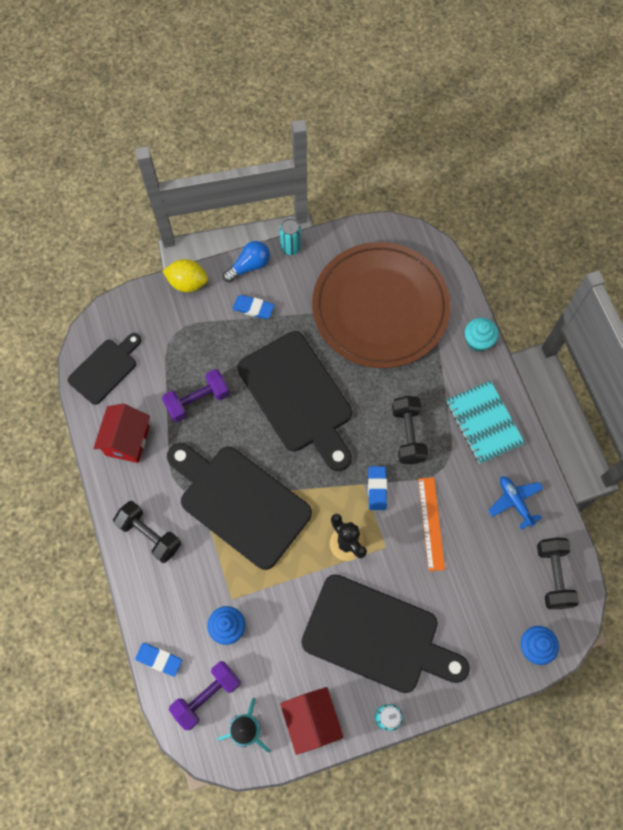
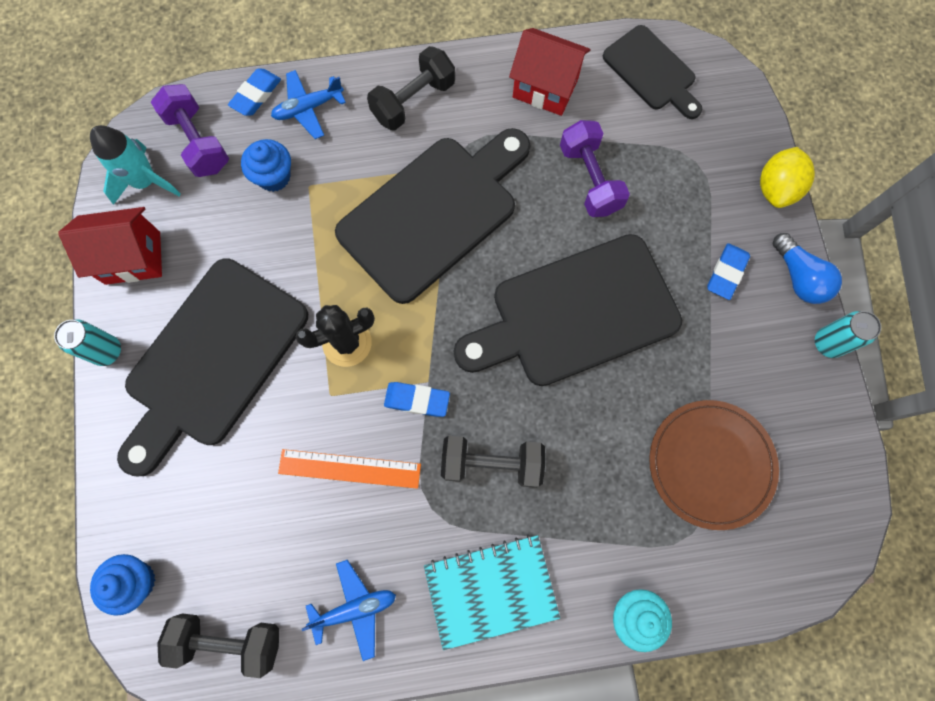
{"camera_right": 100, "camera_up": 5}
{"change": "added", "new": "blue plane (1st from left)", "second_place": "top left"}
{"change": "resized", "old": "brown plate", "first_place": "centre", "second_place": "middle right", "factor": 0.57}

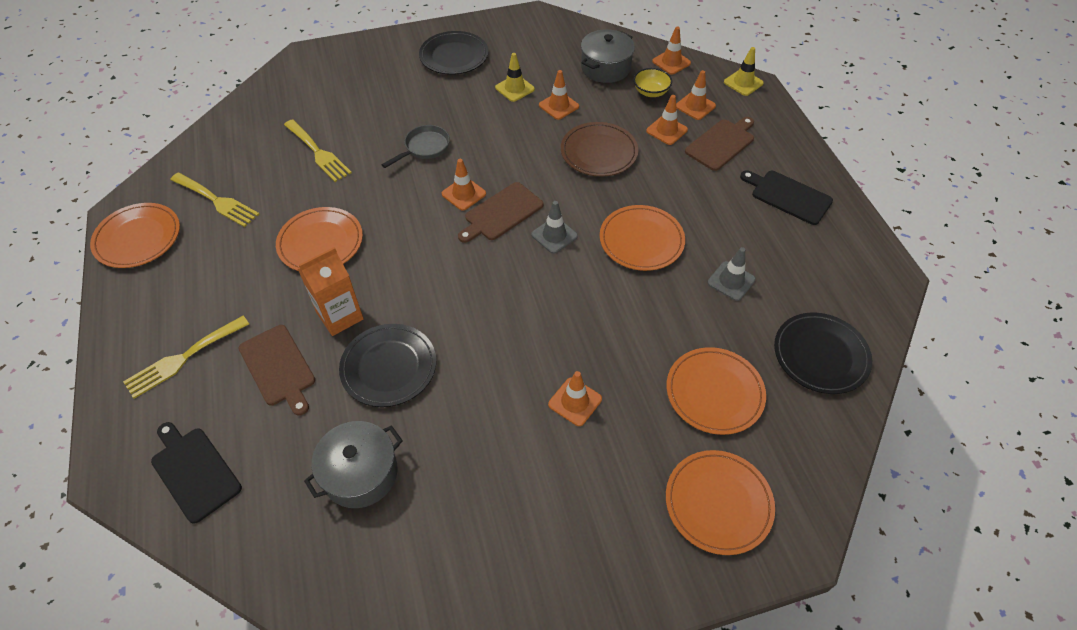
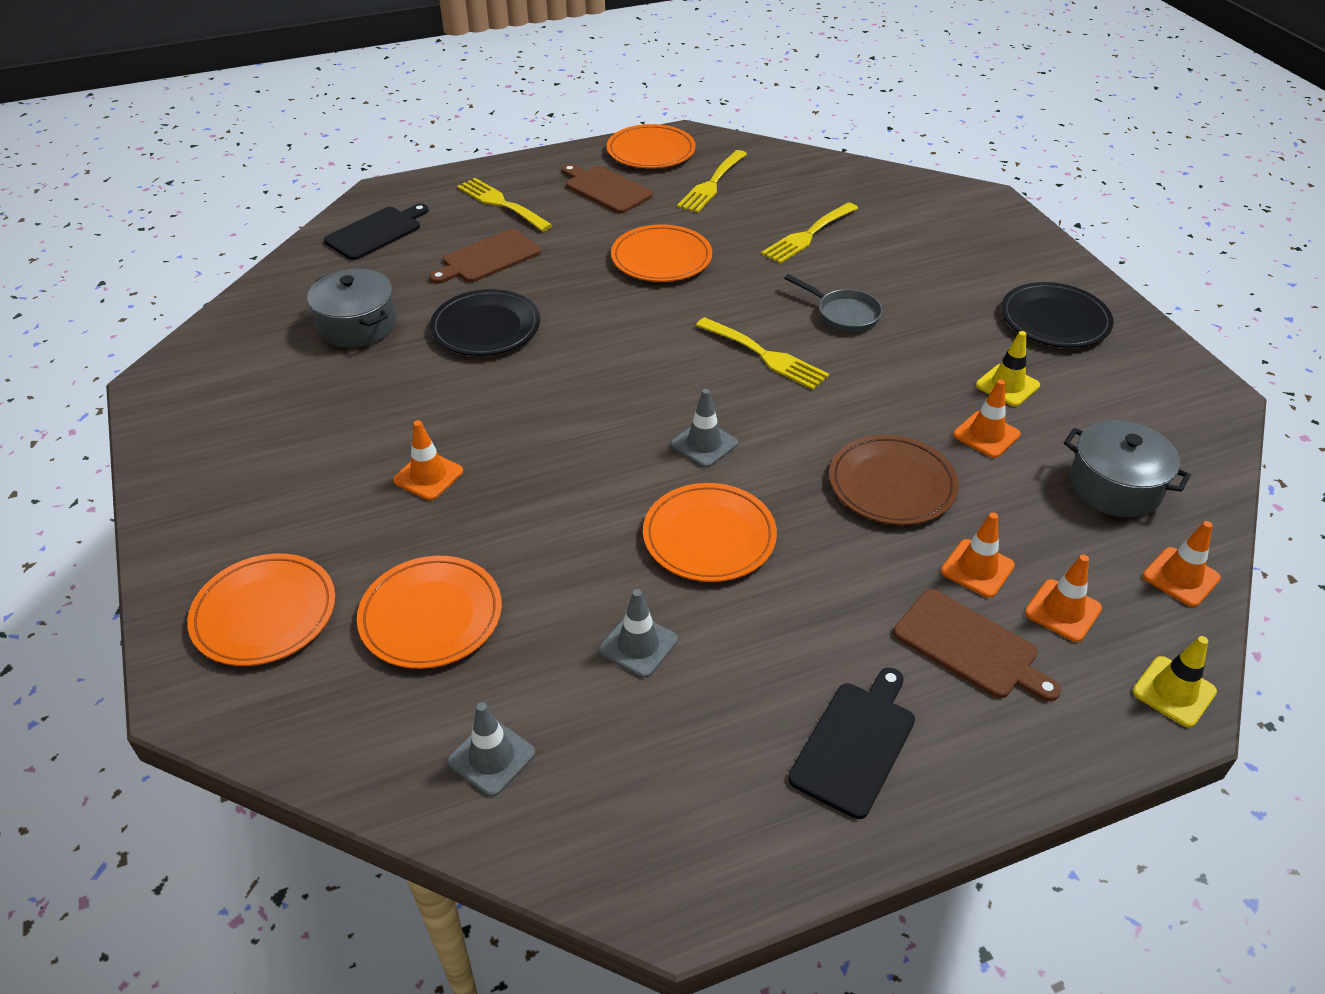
{"camera_right": 85, "camera_up": -10}
{"change": "removed", "old": "orange carton", "first_place": "middle left"}
{"change": "removed", "old": "yellow bowl", "first_place": "top centre"}
{"change": "moved", "old": "brown cutting board (2nd from left)", "first_place": "centre", "second_place": "top centre"}
{"change": "replaced", "old": "orange traffic cone (1st from left)", "new": "yellow fork (3rd from left)", "first_place": "top centre", "second_place": "centre"}
{"change": "replaced", "old": "black plate (3rd from left)", "new": "grey traffic cone (1st from left)", "first_place": "middle right", "second_place": "bottom centre"}

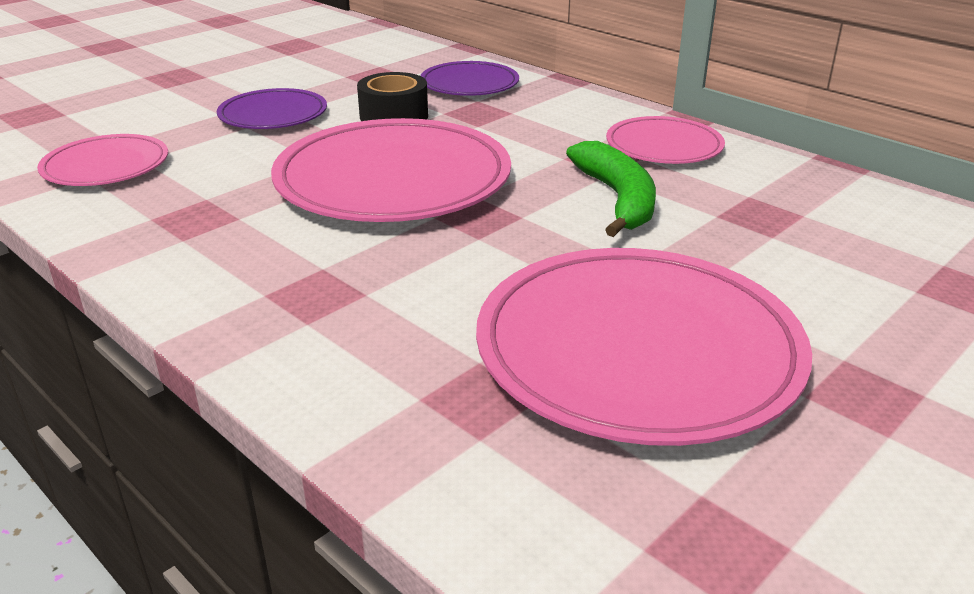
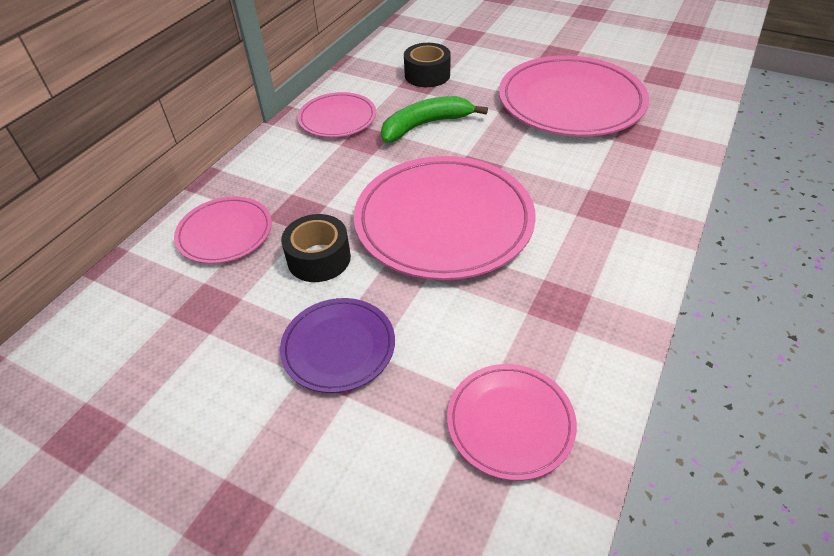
{"camera_right": -105, "camera_up": 15}
{"change": "added", "new": "black tape (2nd from left)", "second_place": "top centre"}
{"change": "recoloured", "old": "purple plate (2nd from left)", "new": "pink plate (1st from left)", "first_place": "top centre", "second_place": "middle left"}

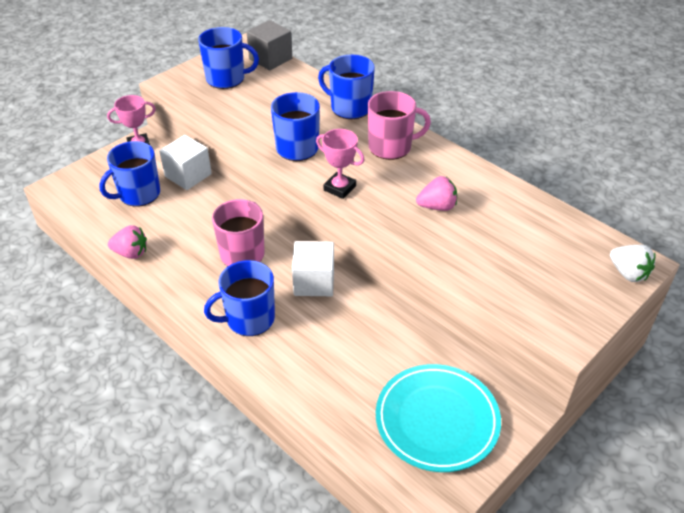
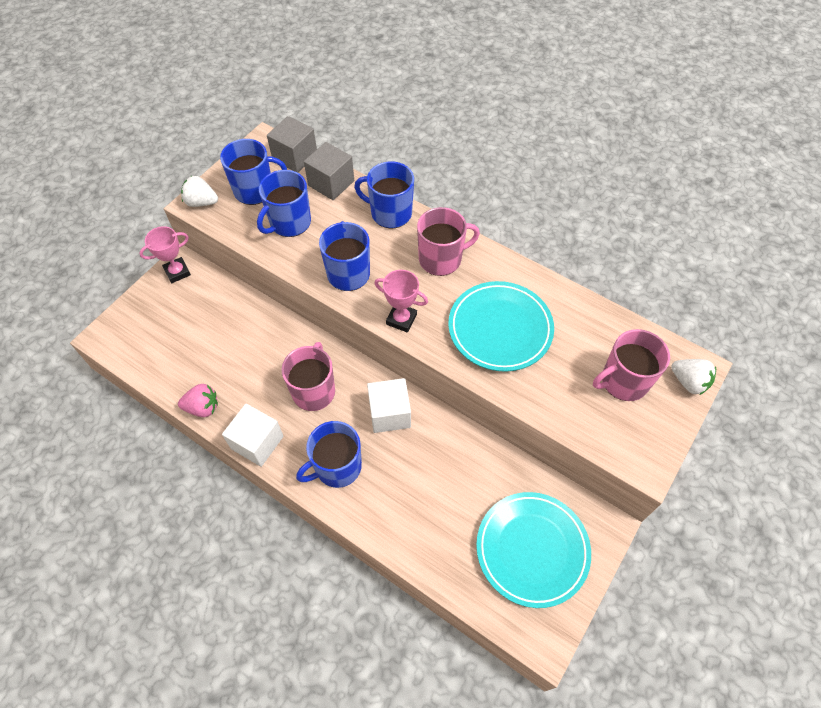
{"camera_right": -10, "camera_up": 15}
{"change": "added", "new": "white strawberry (1st from left)", "second_place": "top left"}
{"change": "added", "new": "grey cube (2nd from left)", "second_place": "top centre"}
{"change": "added", "new": "pink mug (3rd from left)", "second_place": "middle right"}
{"change": "moved", "old": "blue mug (1st from left in the first image)", "new": "blue mug (2nd from left)", "first_place": "middle left", "second_place": "top centre"}
{"change": "moved", "old": "white cube (1st from left)", "first_place": "top left", "second_place": "middle left"}
{"change": "replaced", "old": "pink strawberry (2nd from left)", "new": "turquoise plate (1st from left)", "first_place": "centre", "second_place": "centre"}

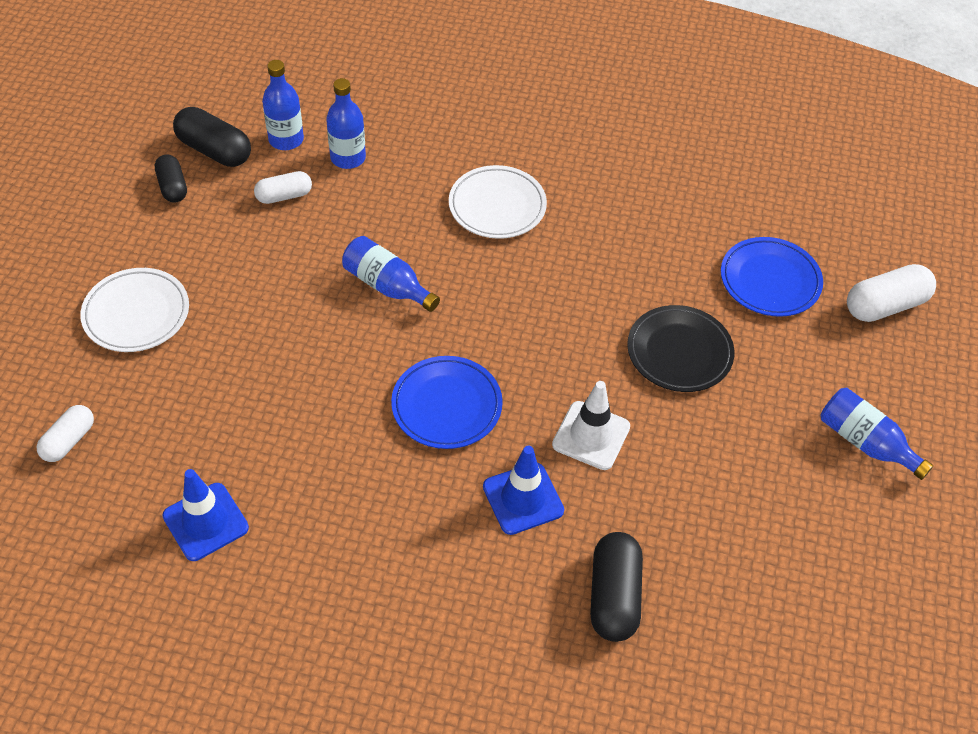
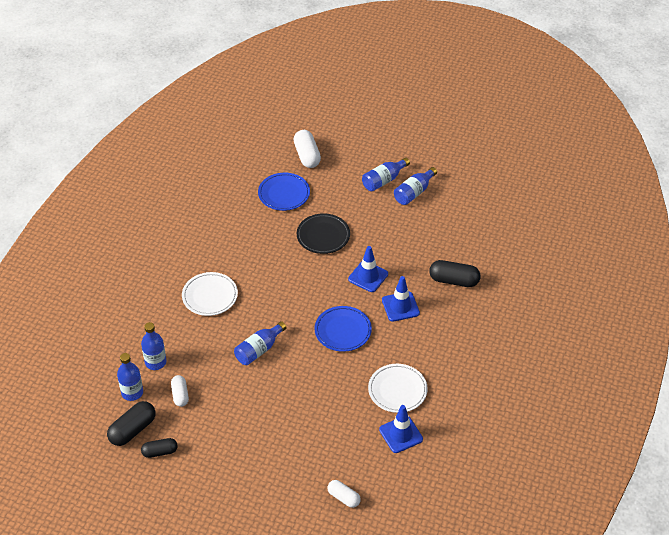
{"camera_right": -80, "camera_up": -5}
{"change": "added", "new": "blue bottle (5th from left)", "second_place": "centre"}
{"change": "moved", "old": "white plate (1st from left in the first image)", "new": "white plate (2nd from left)", "first_place": "middle left", "second_place": "bottom centre"}
{"change": "recoloured", "old": "white traffic cone", "new": "blue traffic cone (1st from left)", "first_place": "centre", "second_place": "centre"}

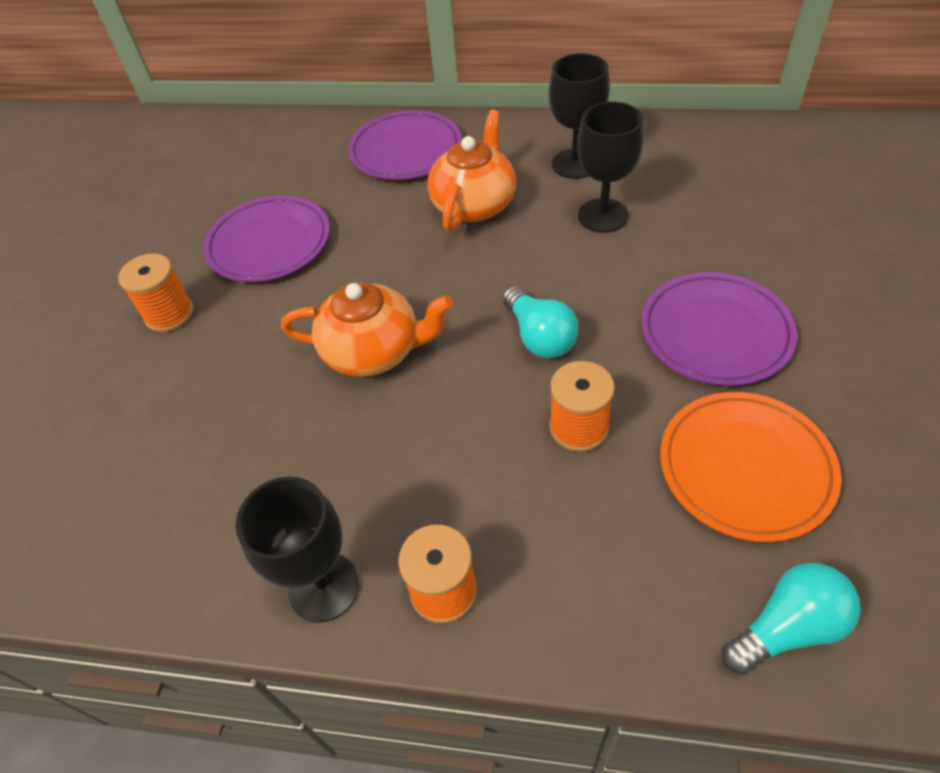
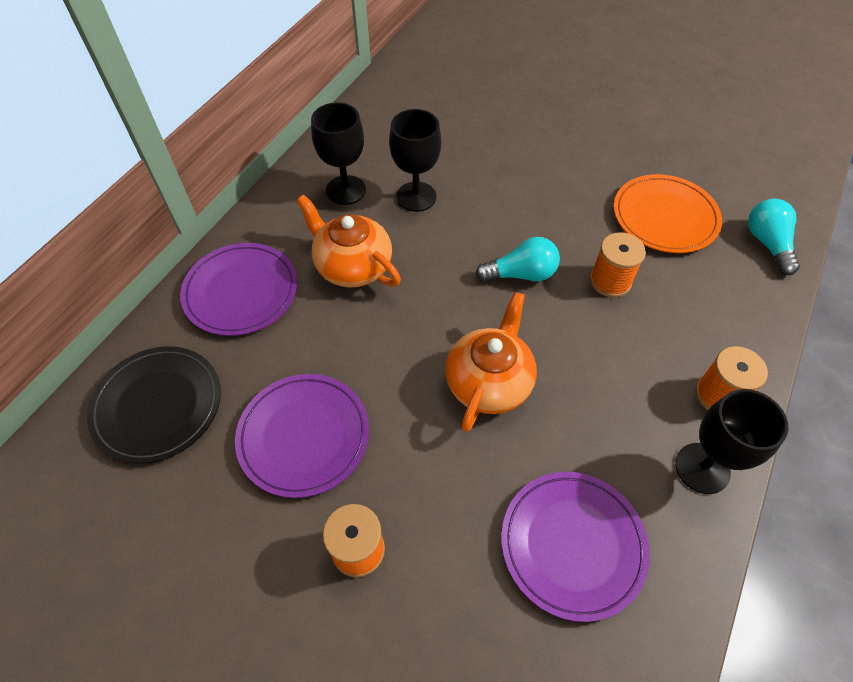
{"camera_right": -75, "camera_up": 5}
{"change": "added", "new": "black plate", "second_place": "middle left"}
{"change": "moved", "old": "purple plate (3rd from left)", "first_place": "middle right", "second_place": "bottom right"}

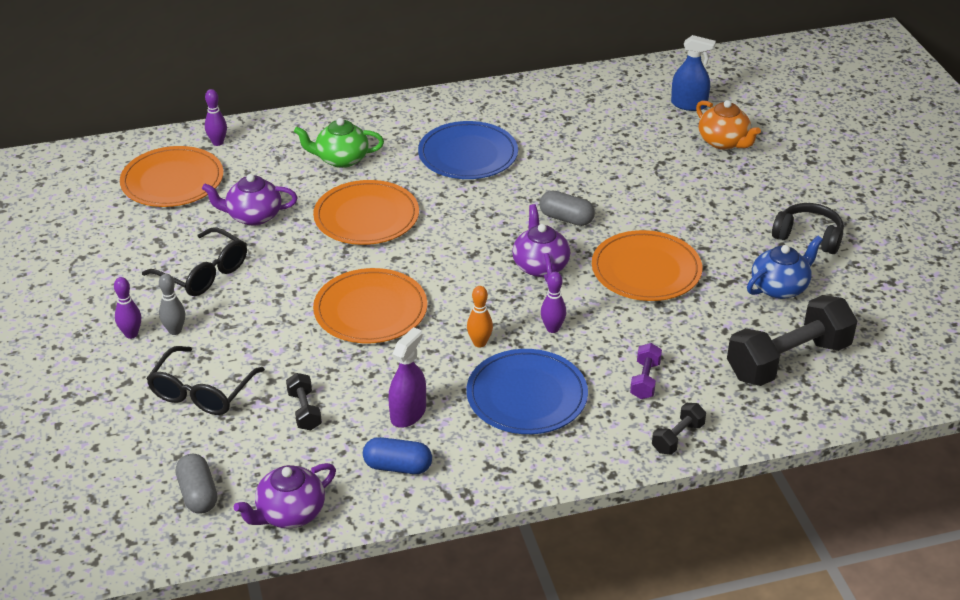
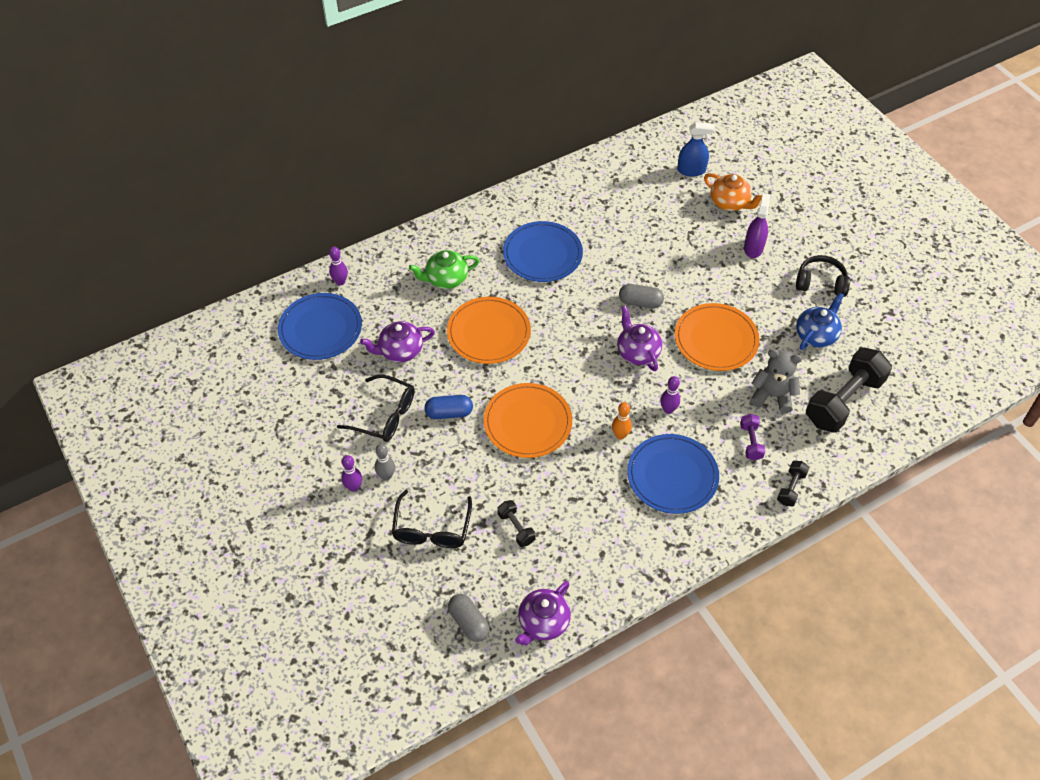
{"camera_right": -15, "camera_up": 15}
{"change": "added", "new": "grey teddy bear", "second_place": "middle right"}
{"change": "moved", "old": "blue capsule", "first_place": "bottom centre", "second_place": "centre"}
{"change": "moved", "old": "purple spray bottle", "first_place": "centre", "second_place": "top right"}
{"change": "recoloured", "old": "orange plate (1st from left)", "new": "blue plate (1st from left)", "first_place": "top left", "second_place": "middle left"}

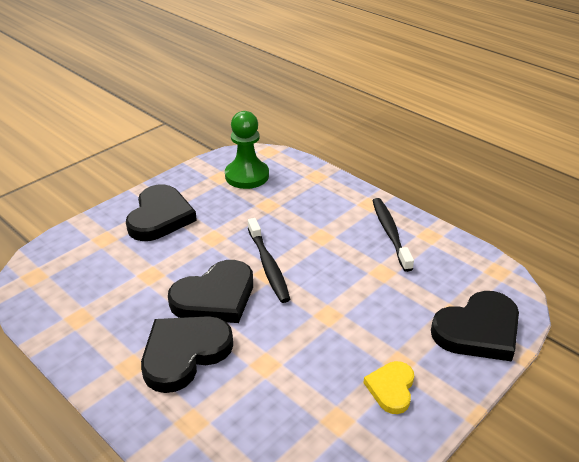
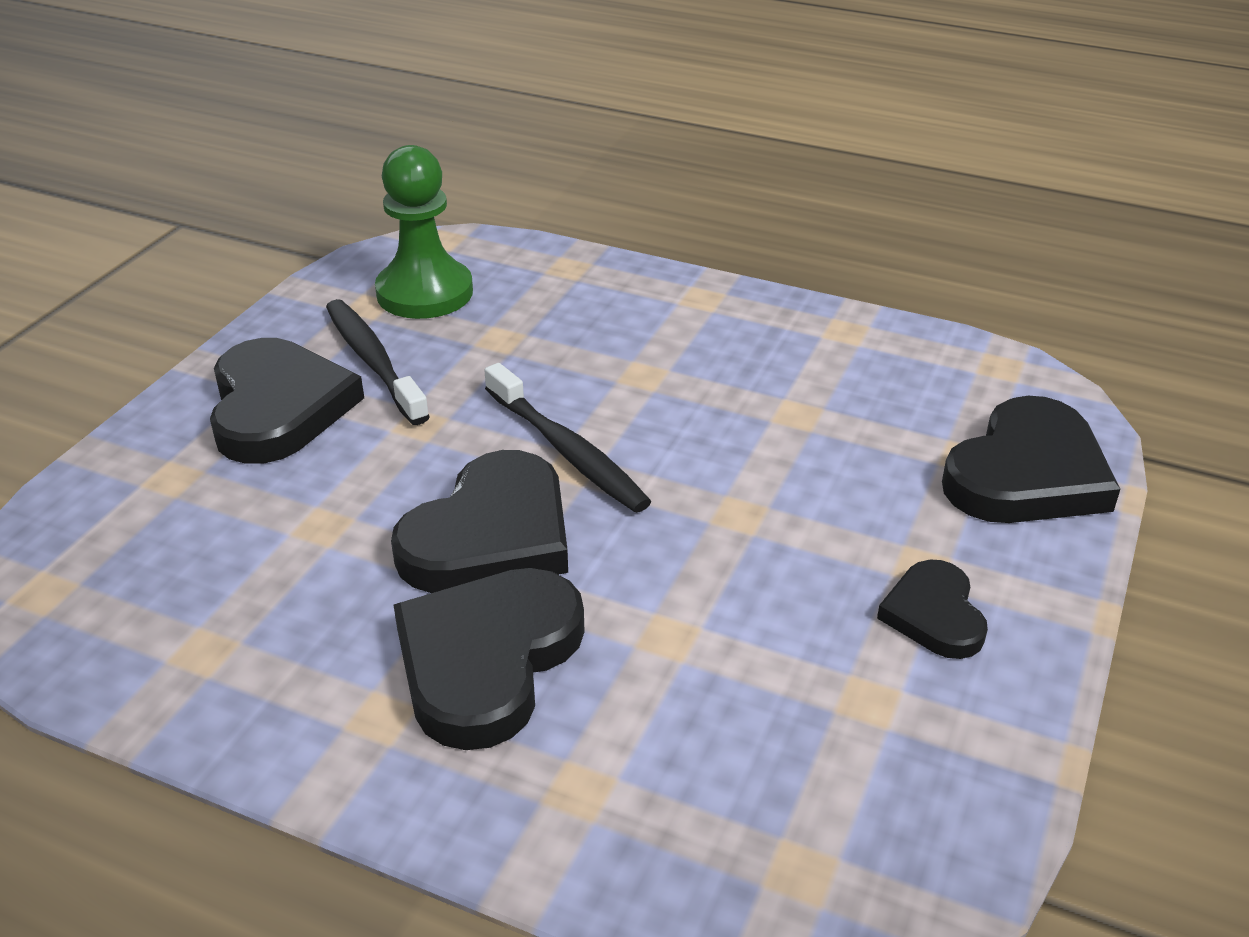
{"camera_right": -20, "camera_up": 0}
{"change": "moved", "old": "black toothbrush (2nd from left in the first image)", "new": "black toothbrush (1st from left)", "first_place": "middle right", "second_place": "middle left"}
{"change": "recoloured", "old": "yellow heart", "new": "black heart (4th from left)", "first_place": "bottom right", "second_place": "middle right"}

